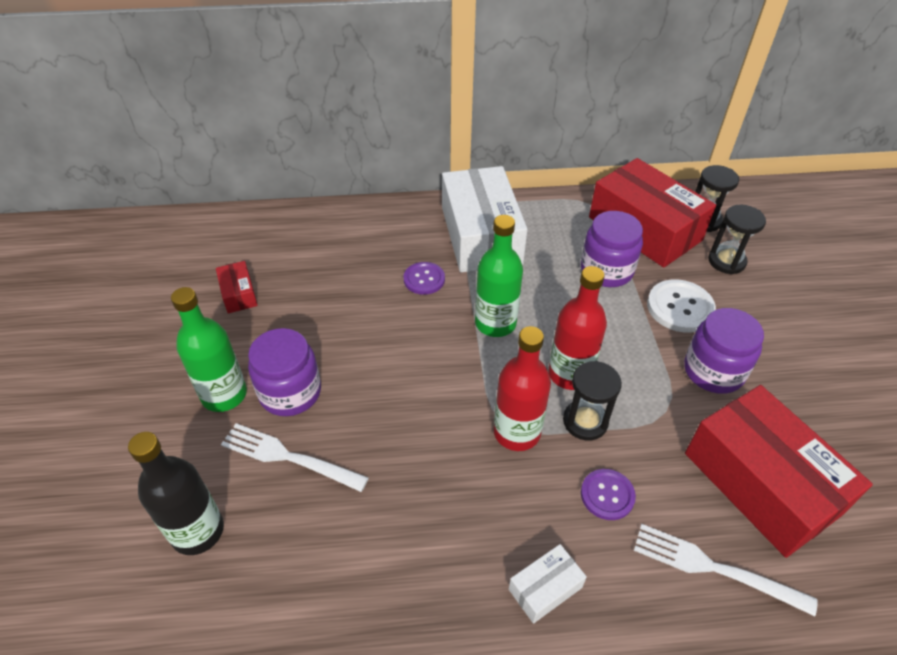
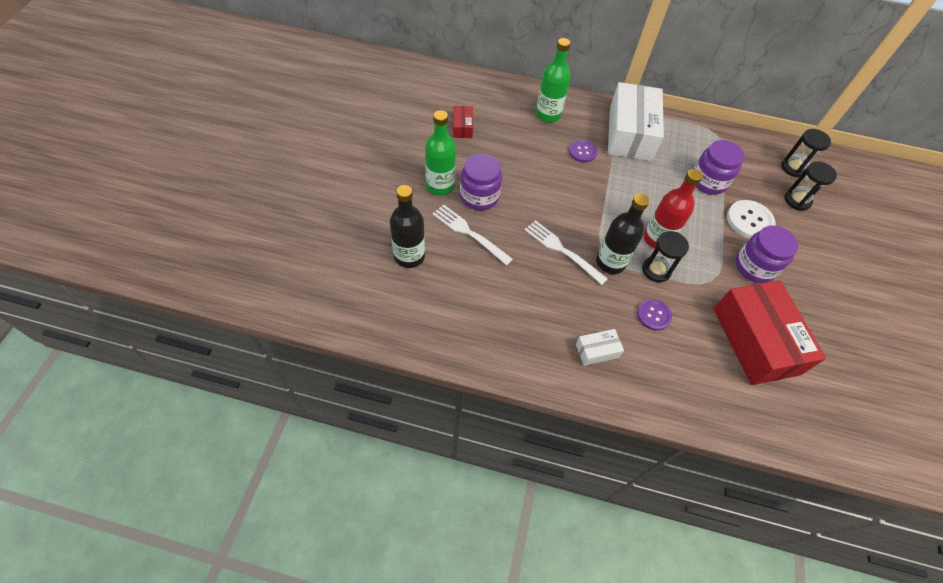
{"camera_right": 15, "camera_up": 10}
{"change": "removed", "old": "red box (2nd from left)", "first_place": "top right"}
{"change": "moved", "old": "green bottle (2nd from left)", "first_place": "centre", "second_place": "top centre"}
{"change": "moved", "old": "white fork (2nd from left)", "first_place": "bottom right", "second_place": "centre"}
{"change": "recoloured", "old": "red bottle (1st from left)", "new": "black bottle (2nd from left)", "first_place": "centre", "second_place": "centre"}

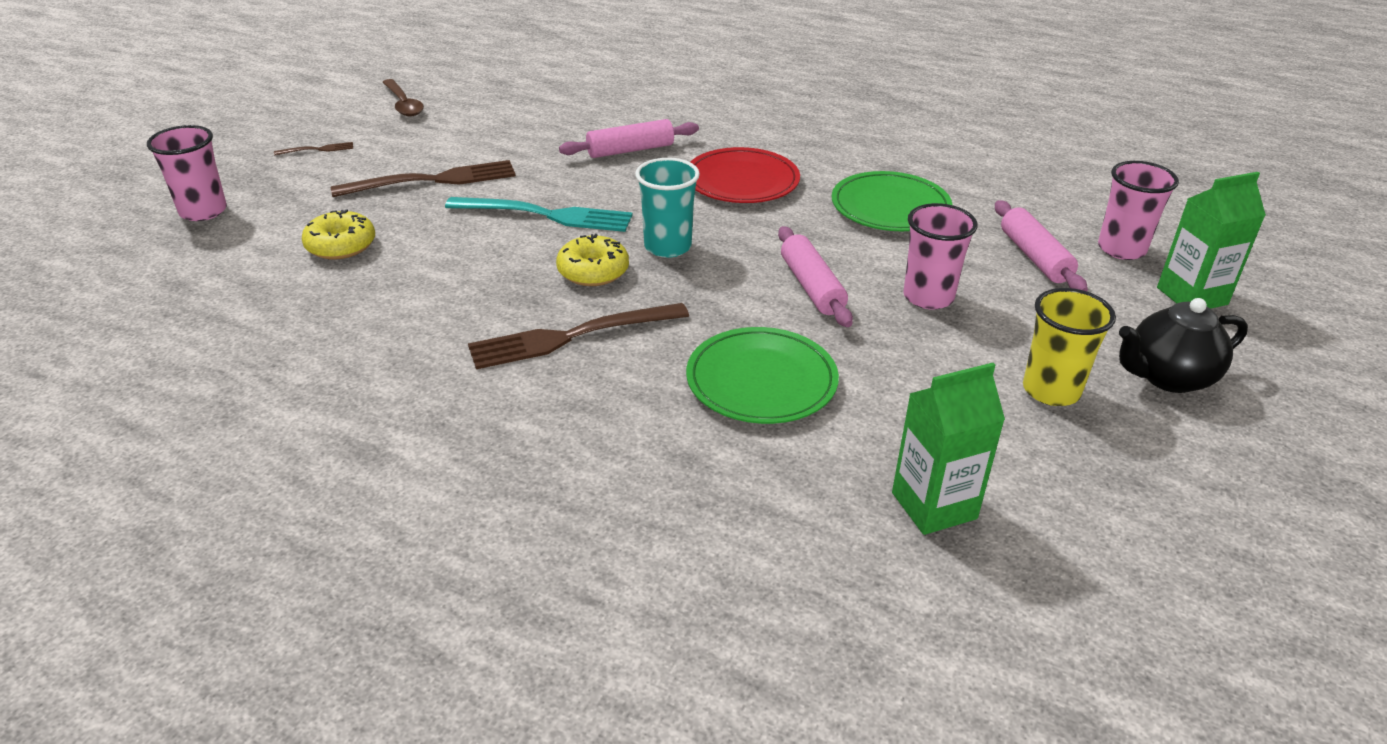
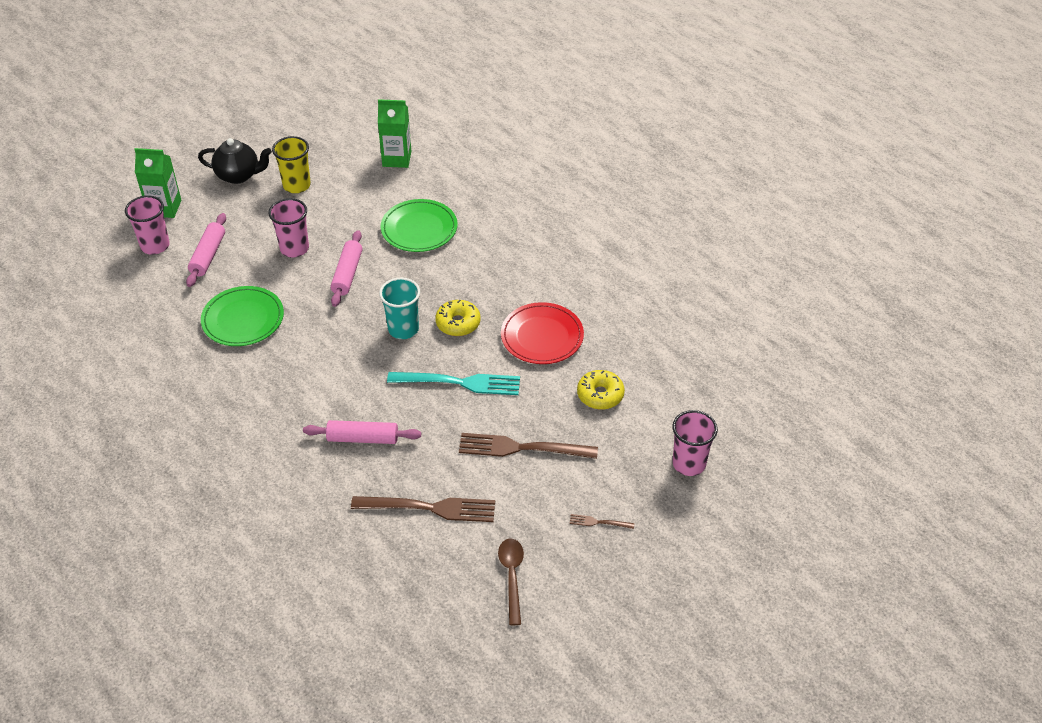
{"camera_right": -155, "camera_up": 10}
{"change": "moved", "old": "brown fork (3rd from left in the first image)", "new": "brown fork (1st from left)", "first_place": "centre", "second_place": "bottom centre"}
{"change": "moved", "old": "red plate", "first_place": "top centre", "second_place": "centre"}
{"change": "turned", "old": "turquoise fork", "first_place": "top centre", "second_place": "centre", "degrees": 150}

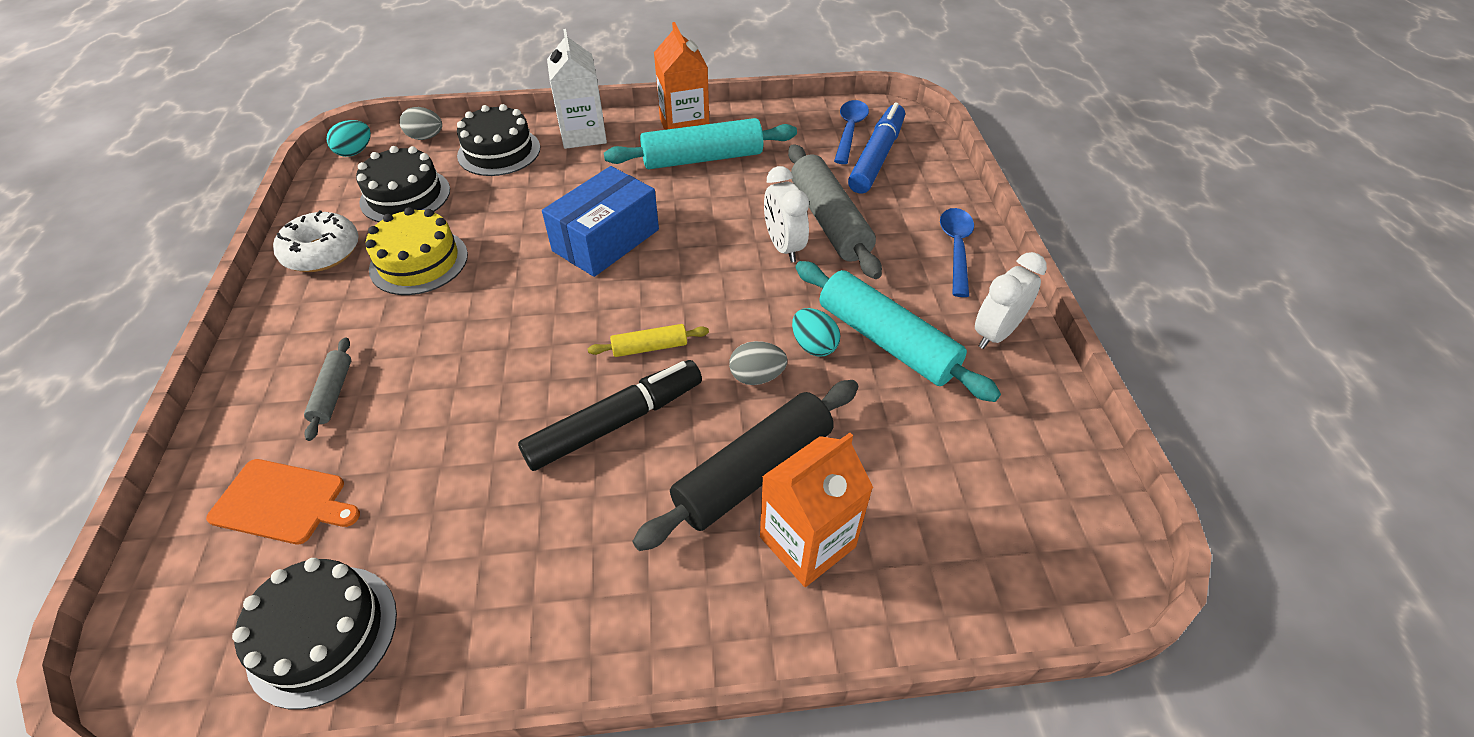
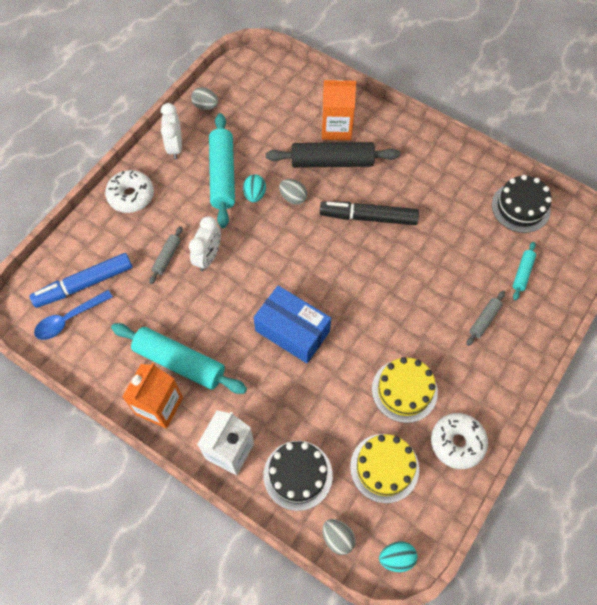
{"camera_right": -140, "camera_up": 15}
{"change": "removed", "old": "yellow rolling pin", "first_place": "centre"}
{"change": "added", "new": "grey egg (1st from left)", "second_place": "top centre"}
{"change": "replaced", "old": "orange cutting board", "new": "turquoise rolling pin (3rd from left)", "first_place": "bottom left", "second_place": "middle right"}
{"change": "replaced", "old": "blue spoon (2nd from left)", "new": "white donut (1st from left)", "first_place": "centre", "second_place": "top left"}
{"change": "recoloured", "old": "black cake (2nd from left)", "new": "yellow cake (1st from left)", "first_place": "top left", "second_place": "bottom centre"}
{"change": "turned", "old": "blue box", "first_place": "top centre", "second_place": "centre", "degrees": 45}
{"change": "turned", "old": "white clock (2nd from left in the first image)", "first_place": "middle right", "second_place": "top left", "degrees": 90}
{"change": "resized", "old": "grey rolling pin (2nd from left in the first image)", "first_place": "top centre", "second_place": "middle left", "factor": 0.49}

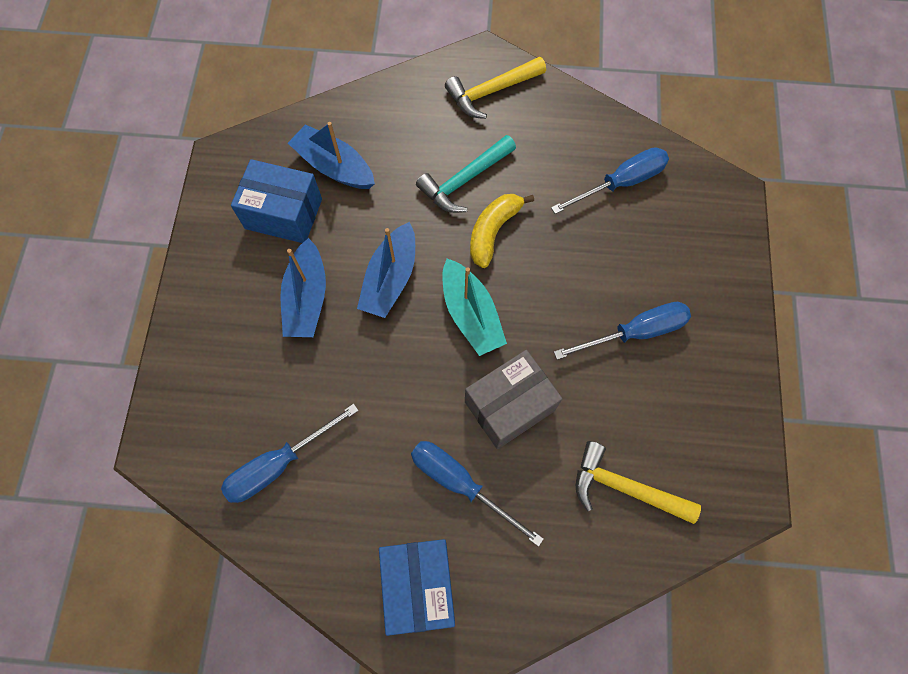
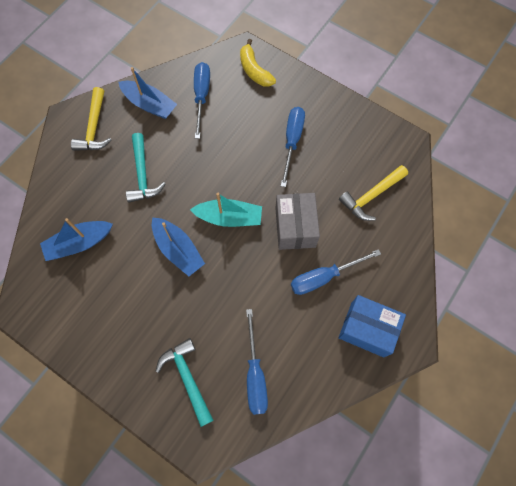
{"camera_right": -60, "camera_up": 0}
{"change": "removed", "old": "blue box (1st from left)", "first_place": "top left"}
{"change": "added", "new": "turquoise hammer (2nd from left)", "second_place": "bottom centre"}
{"change": "moved", "old": "blue boat (1st from left in the first image)", "new": "blue boat (2nd from left)", "first_place": "centre", "second_place": "top left"}
{"change": "moved", "old": "yellow banana", "first_place": "centre", "second_place": "top centre"}

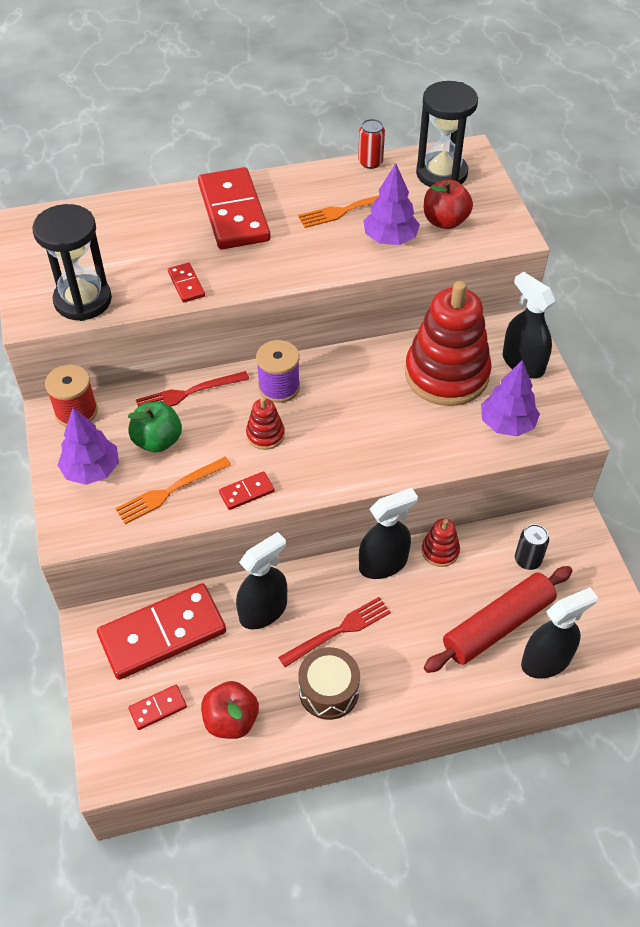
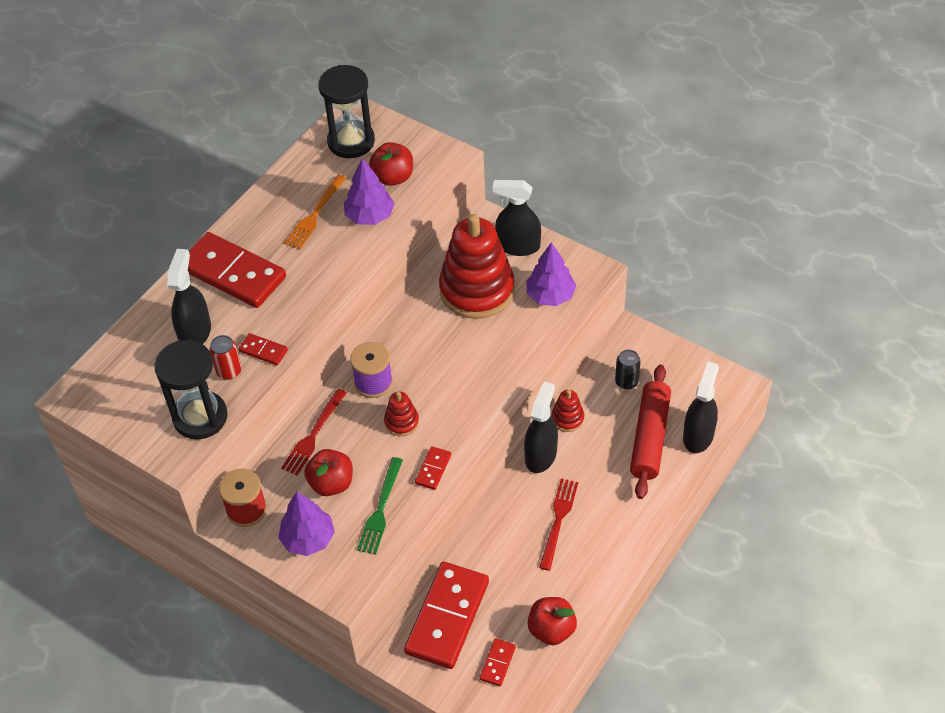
{"camera_right": -40, "camera_up": 0}
{"change": "removed", "old": "brown drum", "first_place": "bottom centre"}
{"change": "moved", "old": "black spray bottle (1st from left)", "first_place": "centre", "second_place": "middle left"}
{"change": "moved", "old": "red can", "first_place": "top centre", "second_place": "middle left"}
{"change": "recoloured", "old": "orange fork (1st from left)", "new": "green fork", "first_place": "middle left", "second_place": "bottom centre"}
{"change": "recoloured", "old": "green apple", "new": "red apple (1st from left)", "first_place": "middle left", "second_place": "centre"}

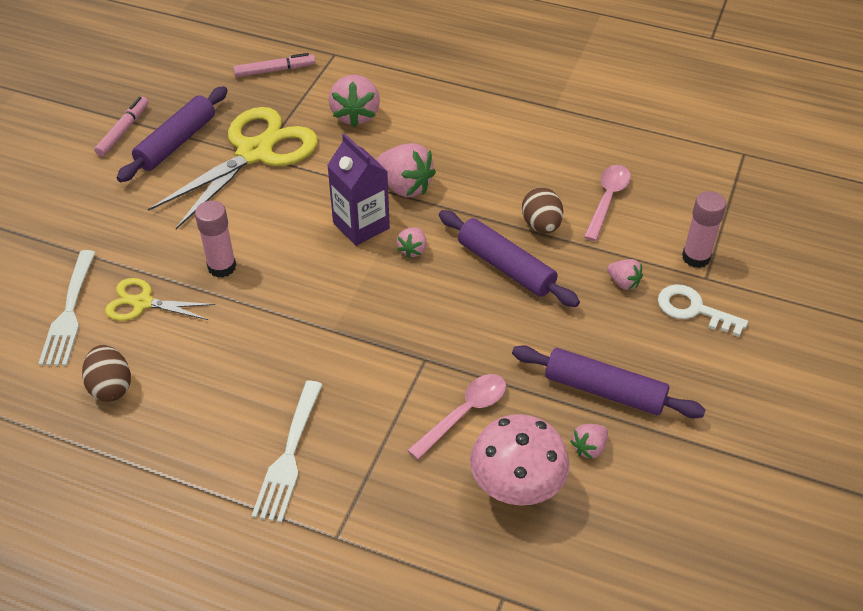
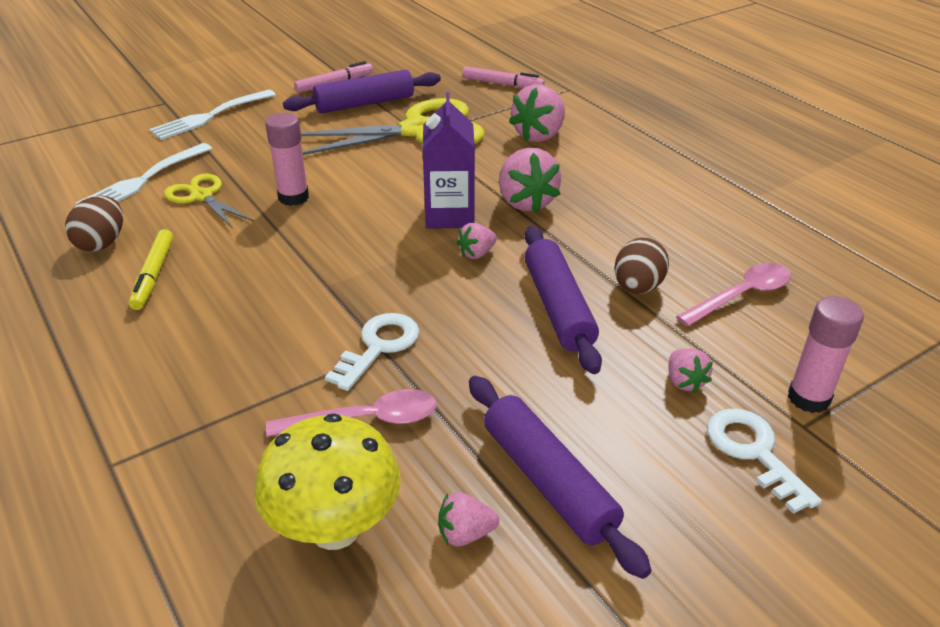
{"camera_right": 35, "camera_up": -10}
{"change": "added", "new": "yellow marker", "second_place": "middle left"}
{"change": "added", "new": "white key (1st from left)", "second_place": "centre"}
{"change": "moved", "old": "white fork (2nd from left)", "first_place": "bottom left", "second_place": "top left"}
{"change": "recoloured", "old": "pink mushroom", "new": "yellow mushroom", "first_place": "bottom centre", "second_place": "bottom centre"}

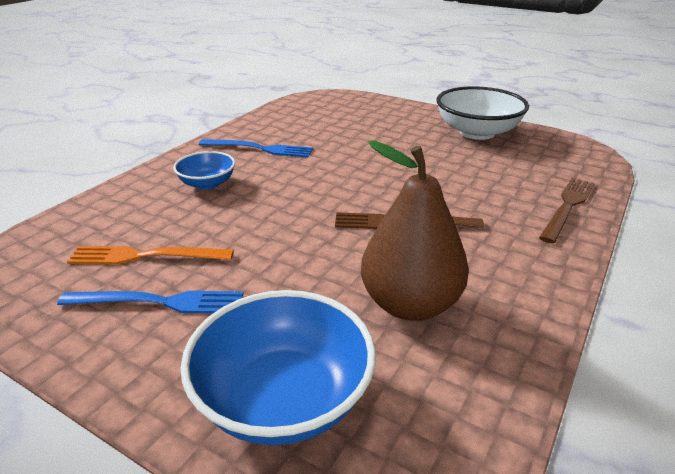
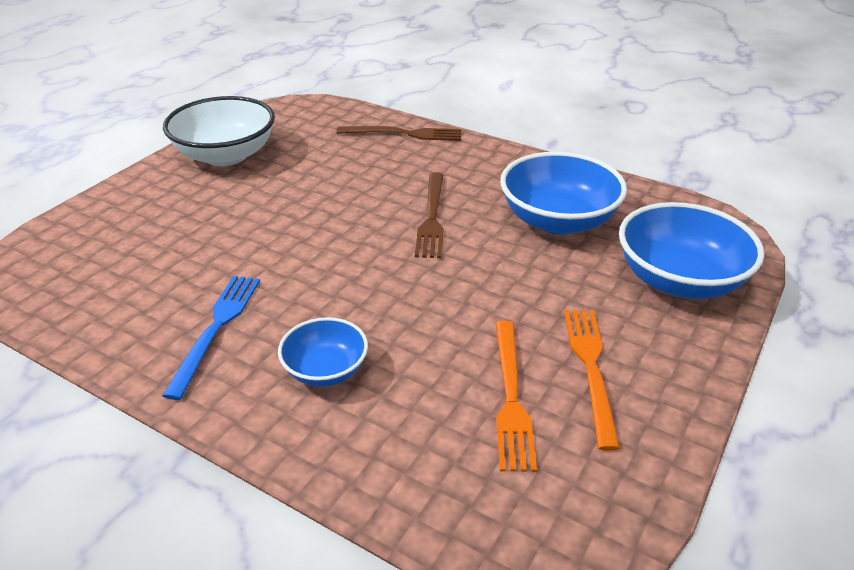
{"camera_right": -90, "camera_up": 5}
{"change": "replaced", "old": "brown pear", "new": "blue bowl (2nd from left)", "first_place": "centre", "second_place": "centre"}
{"change": "recoloured", "old": "blue fork (1st from left)", "new": "orange fork (2nd from left)", "first_place": "middle left", "second_place": "bottom right"}
{"change": "turned", "old": "brown fork (2nd from left in the first image)", "first_place": "middle right", "second_place": "top centre", "degrees": 150}

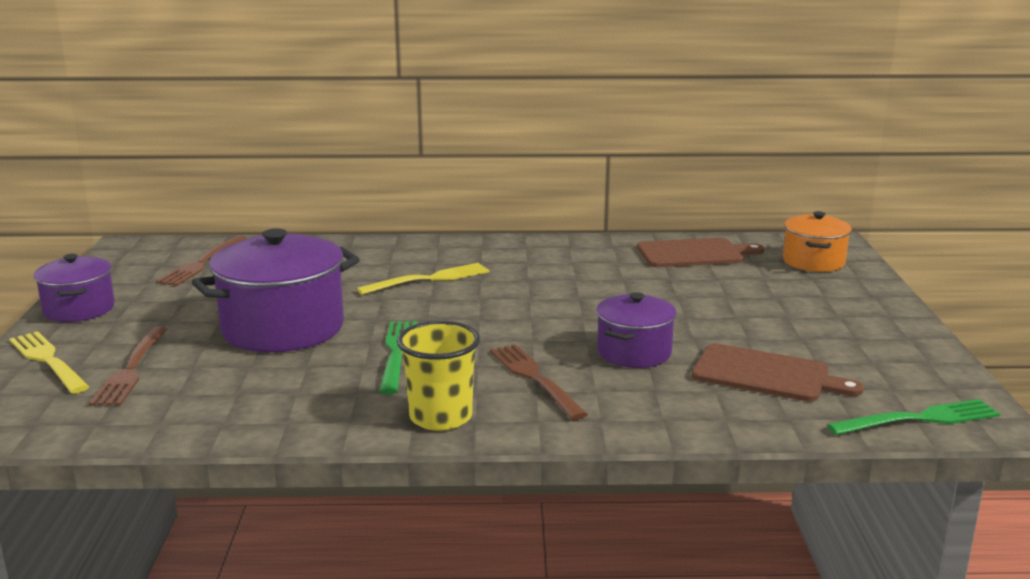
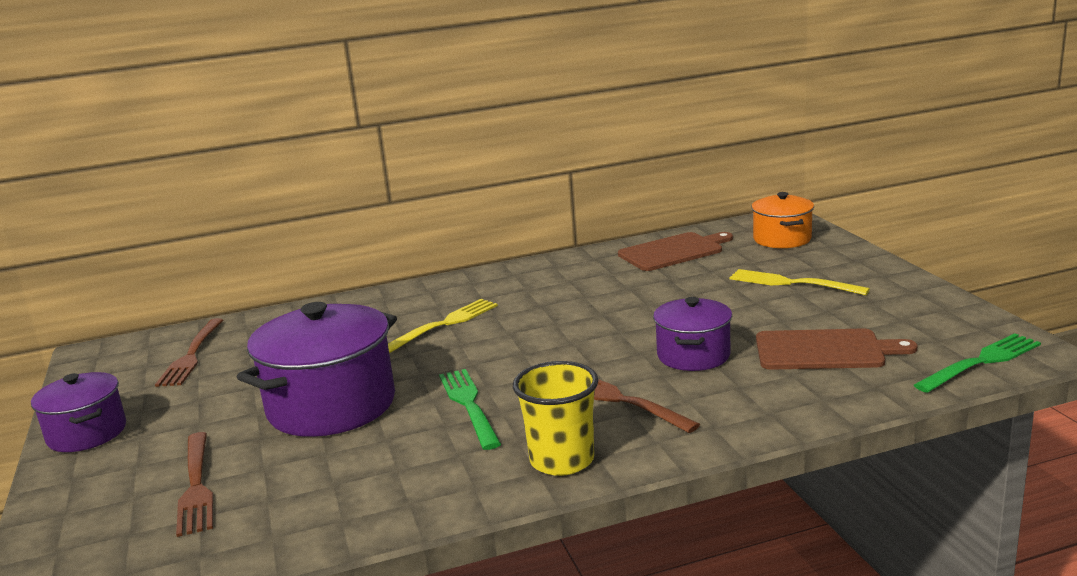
{"camera_right": -15, "camera_up": 0}
{"change": "moved", "old": "yellow fork (1st from left in the first image)", "new": "yellow fork (2nd from left)", "first_place": "middle left", "second_place": "middle right"}

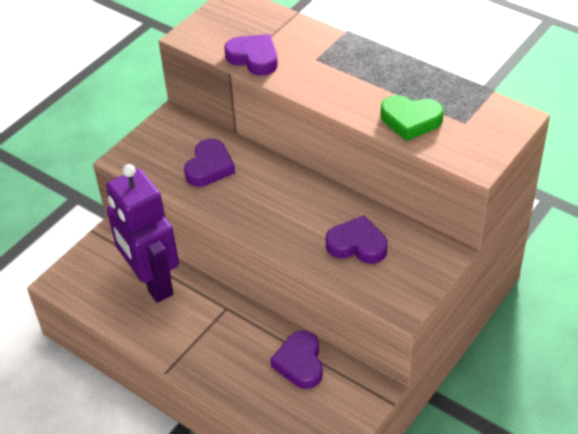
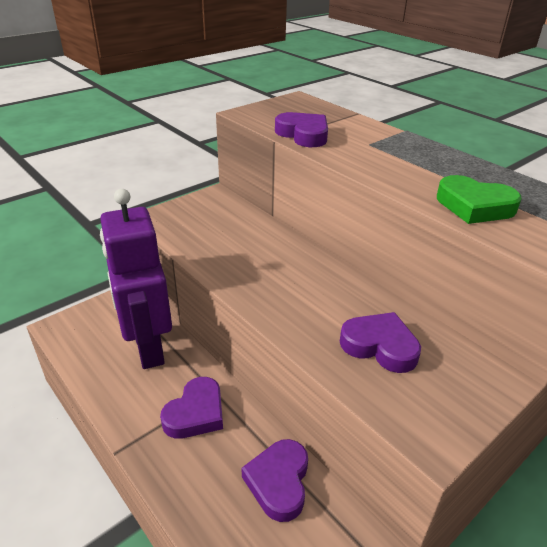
{"camera_right": 10, "camera_up": -10}
{"change": "moved", "old": "purple heart (1st from left)", "first_place": "centre", "second_place": "bottom centre"}

